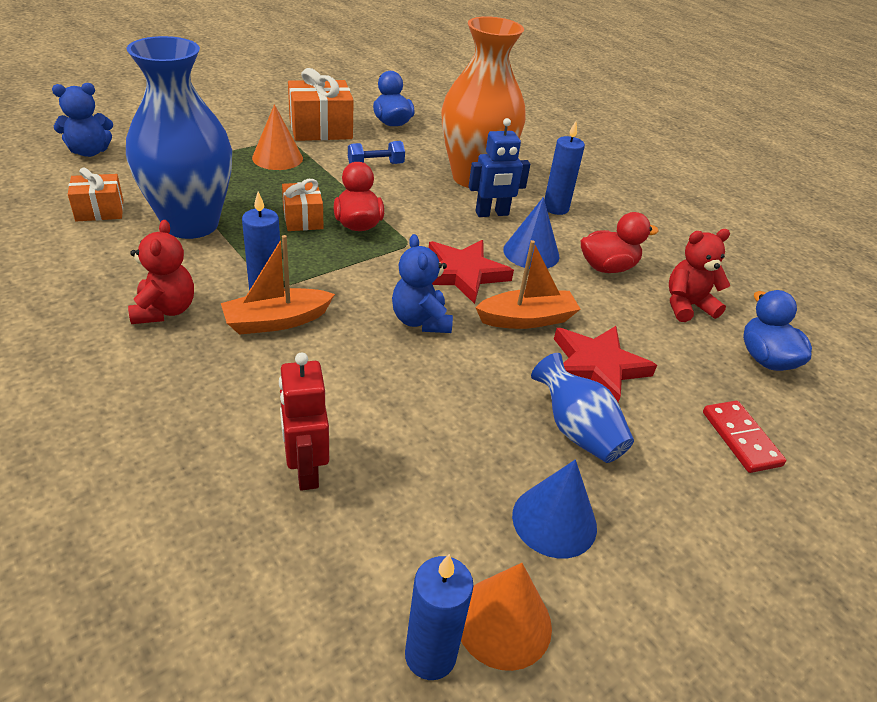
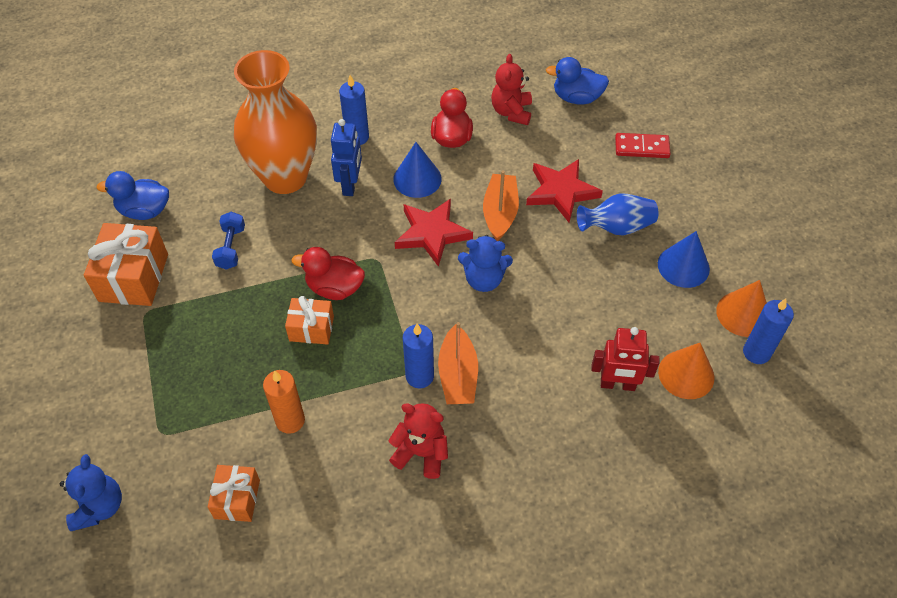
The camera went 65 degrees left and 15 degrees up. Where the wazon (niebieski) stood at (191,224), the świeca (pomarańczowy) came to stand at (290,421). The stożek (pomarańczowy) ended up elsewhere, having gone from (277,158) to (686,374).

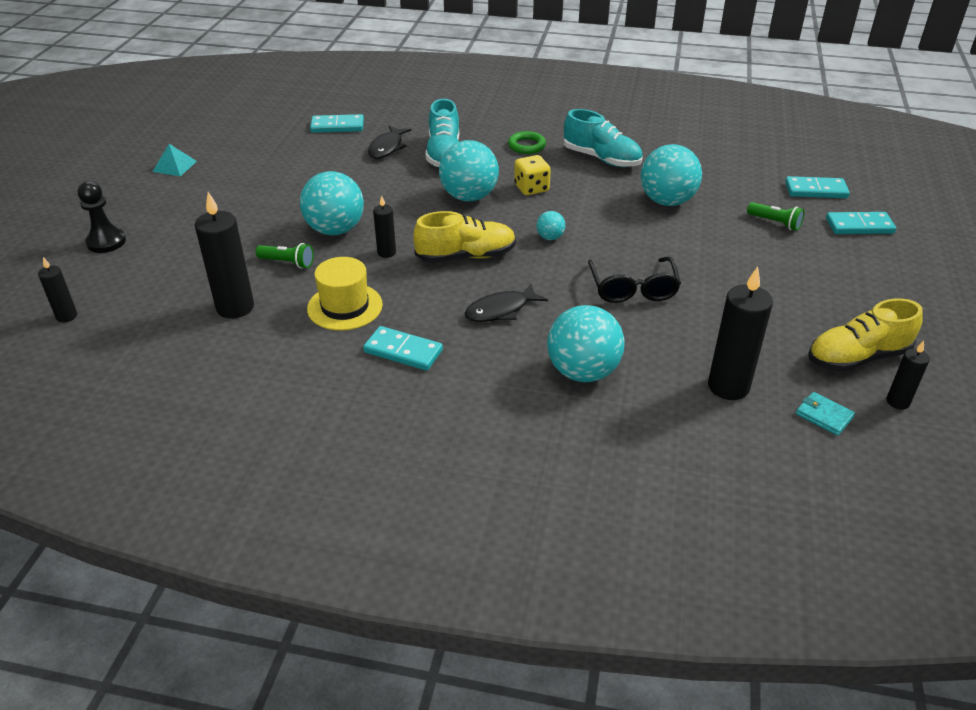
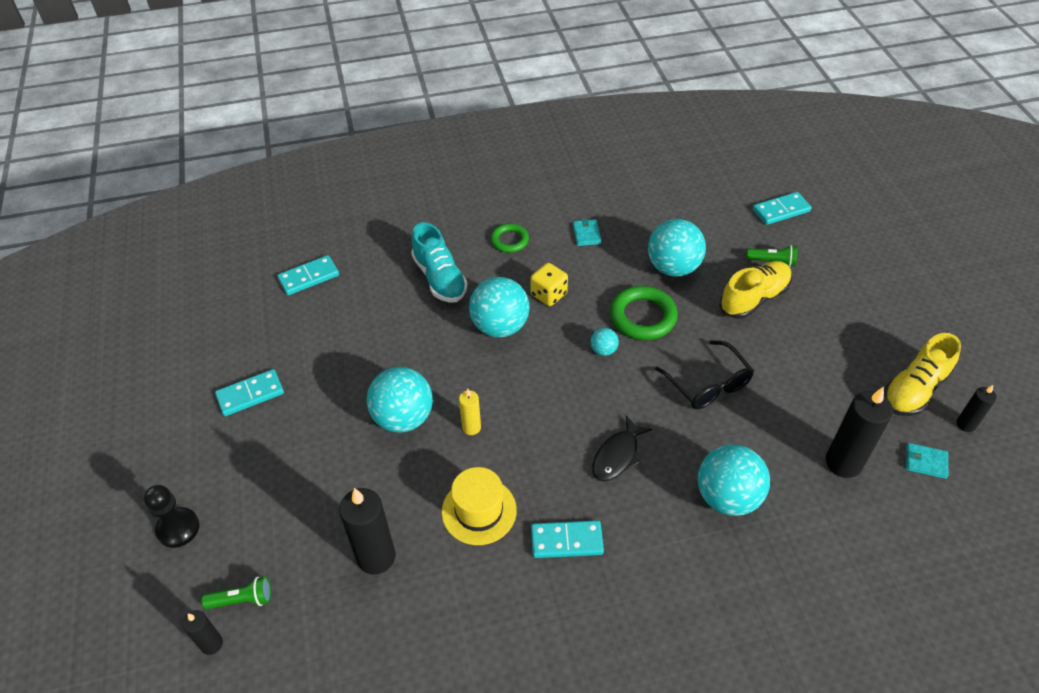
The camera went 25 degrees left and 10 degrees up. The latarka (zielony) ended up elsewhere, having gone from (287,263) to (242,600). The kostka domina (turkusowy) ended up elsewhere, having gone from (859,226) to (250,394). What was the świeca (czarny) at (386,252) turned into the świeca (żółty) at (471,427). Where the but (turkusowy) stood at (601,159), the portfel (turkusowy) came to stand at (586,234). The second view gained the pierścień (zielony) at (642,317). The but (żółty) ended up elsewhere, having gone from (466,256) to (754,298). The second view lost the piramida (turkusowy) at (174,166). The second view lost the ryba (czarny) at (387,147).

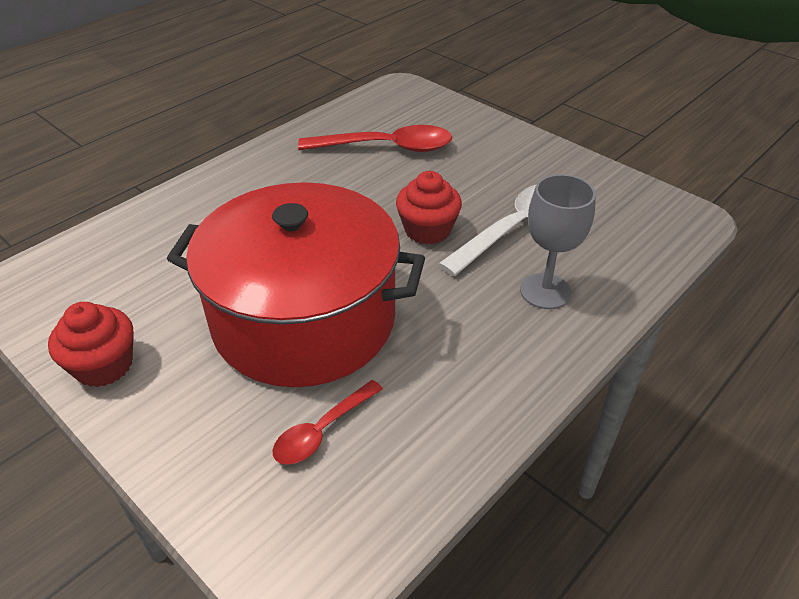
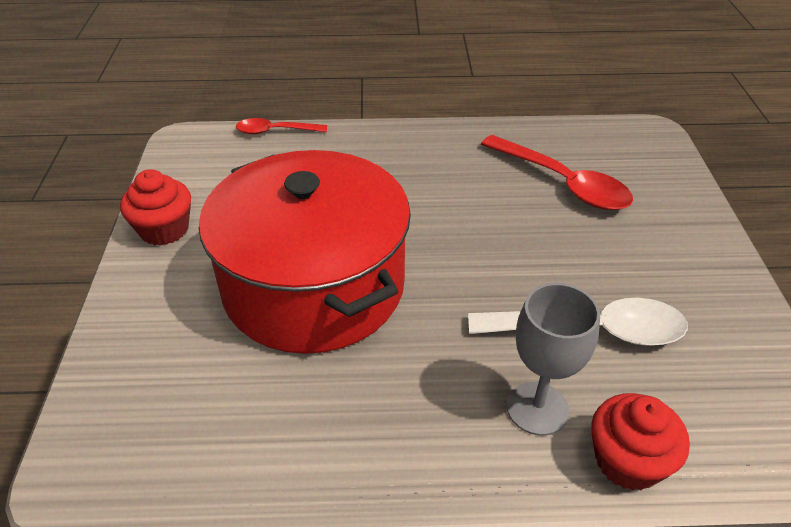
The camera went 45 degrees right and 0 degrees up. The łyżka (czerwony) ended up elsewhere, having gone from (322,431) to (275,131). The muffinka (czerwony) ended up elsewhere, having gone from (427,230) to (628,461).

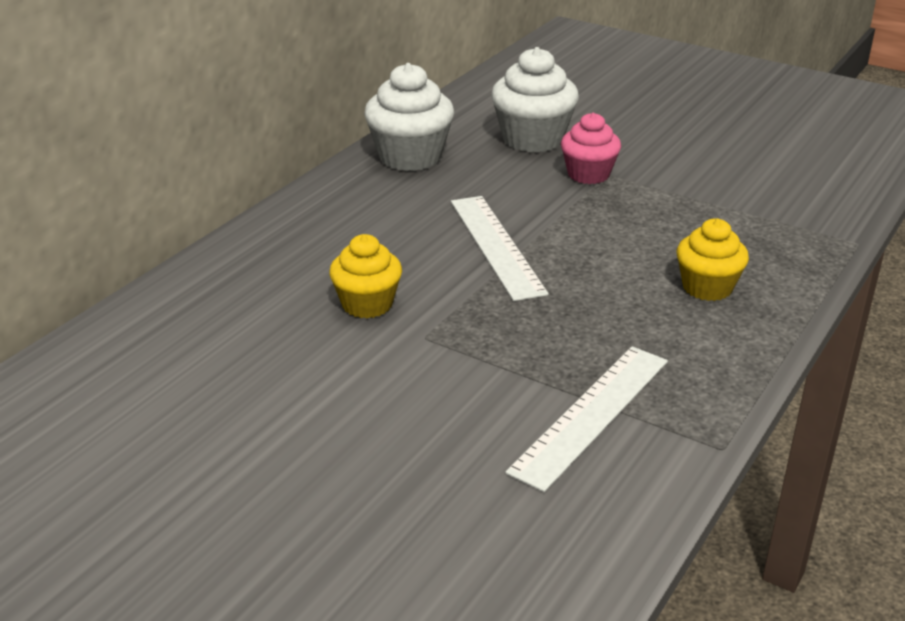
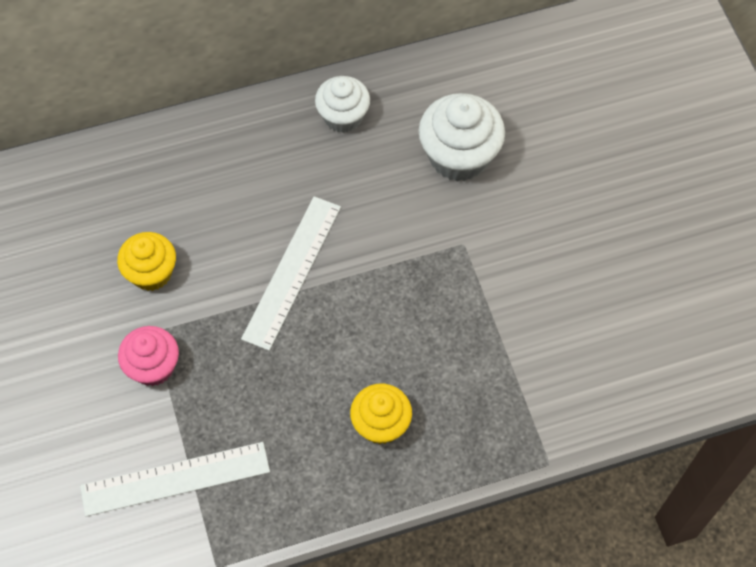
The camera went 40 degrees right and 30 degrees up. The muffinka (różowy) ended up elsewhere, having gone from (588,174) to (153,367). The size of the muffinka (biały) at (410,157) changed by a factor of 0.66.

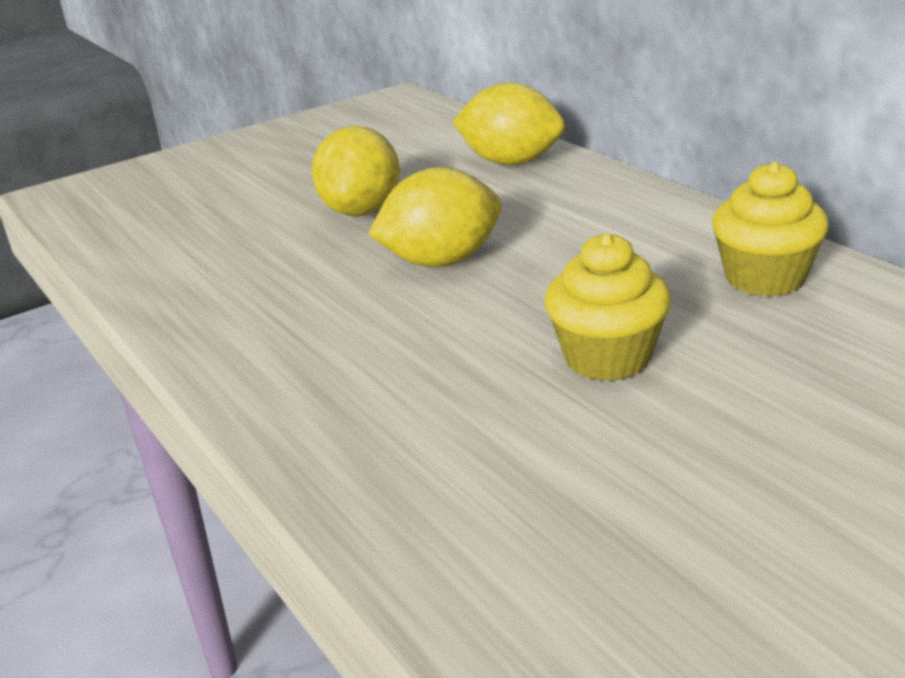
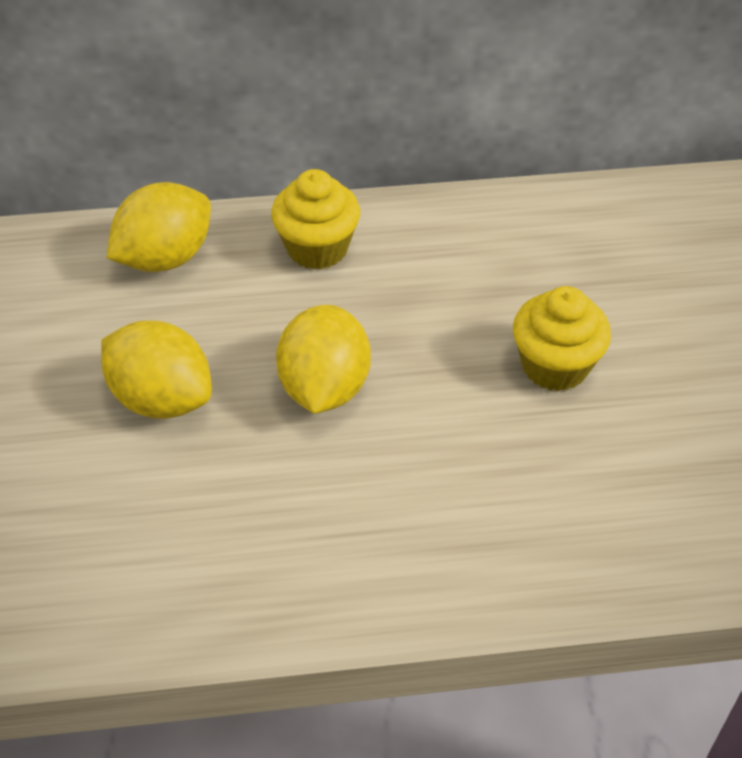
The camera went 65 degrees left and 20 degrees up. The muffinka (żółty) ended up elsewhere, having gone from (764,278) to (317,248).

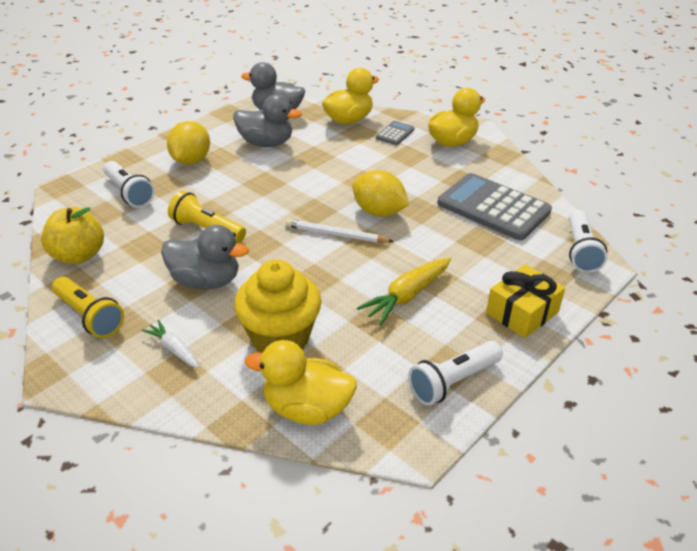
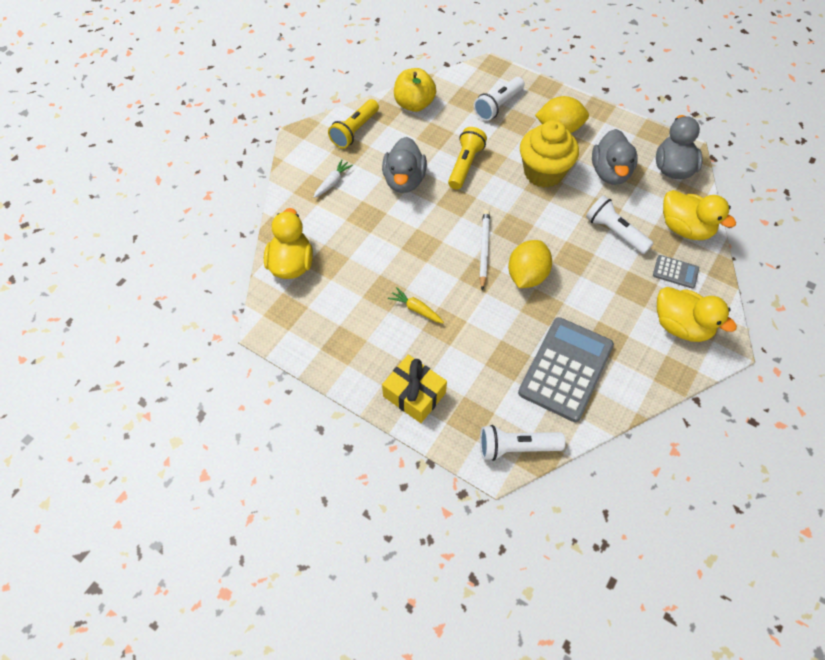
The camera went 80 degrees right and 20 degrees up. The size of the marchewka (żółty) at (407,296) changed by a factor of 0.61. The muffinka (żółty) ended up elsewhere, having gone from (280,337) to (543,172). The latarka (biały) ended up elsewhere, having gone from (453,382) to (614,232).

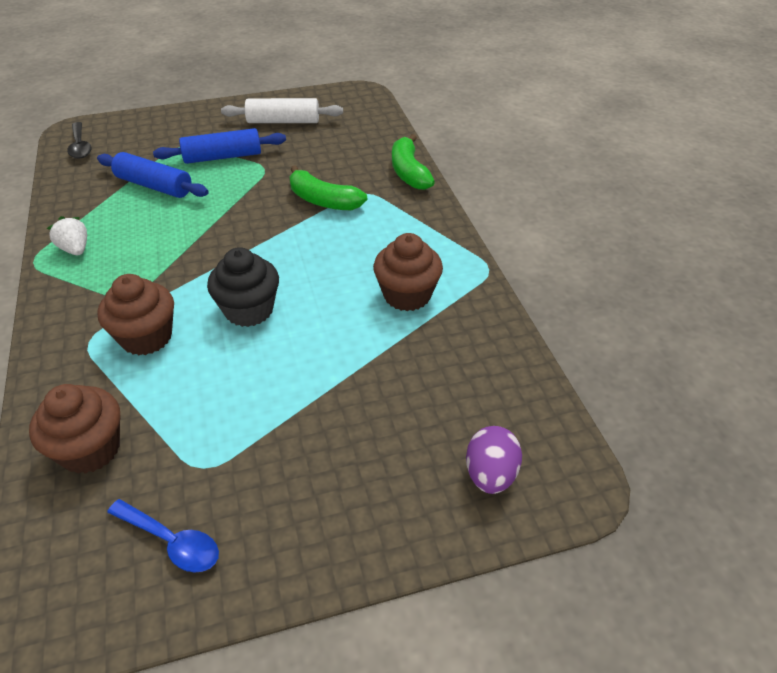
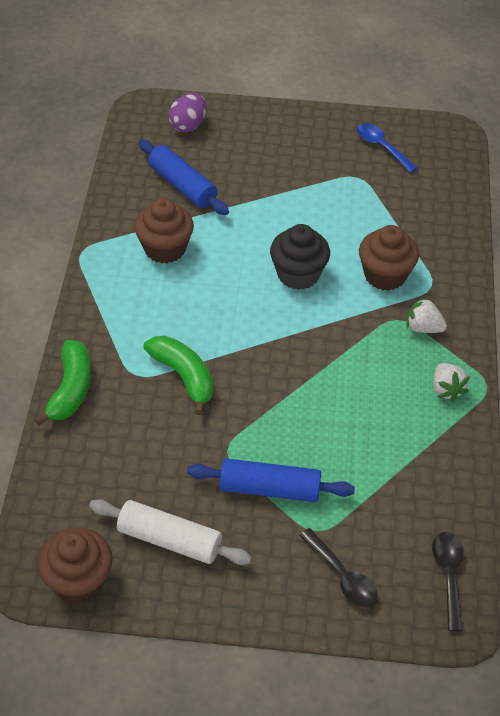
The camera went 160 degrees left and 5 degrees up. The muffinka (brązowy) ended up elsewhere, having gone from (90,449) to (78,581). The wałek do ciasta (niebieski) ended up elsewhere, having gone from (154,186) to (183,185). The second view gained the łyżka (czarny) at (342,576). The second view gained the truskawka (biały) at (423,328).

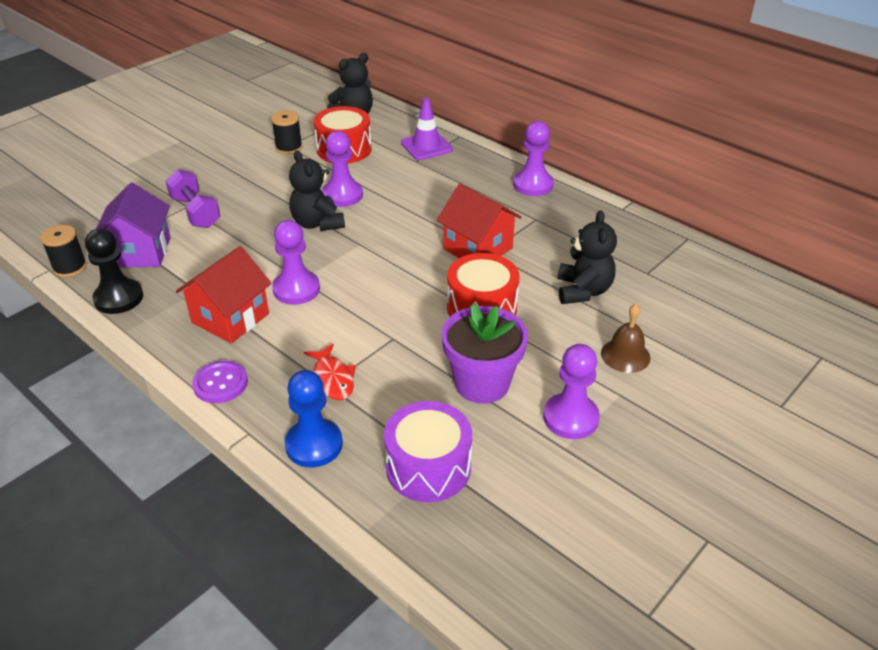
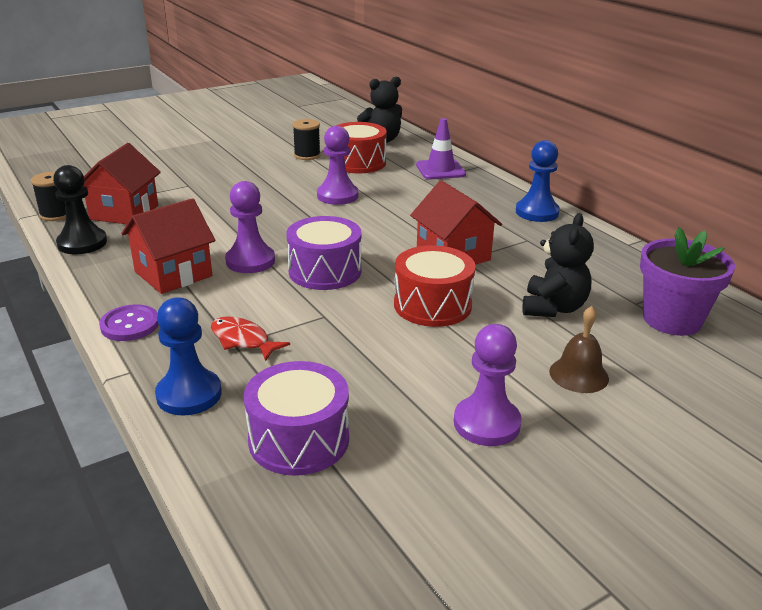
The camera went 15 degrees right and 10 degrees down. What was the domek (fioletowy) at (140,252) turned into the domek (czerwony) at (124,212). The ryba (czerwony) at (333,379) ended up facing another way, 135 degrees clockwise from before. The second view gained the bęben (fioletowy) at (325,271). What was the pionek (fioletowy) at (533,185) turned into the pionek (niebieski) at (537,212). The doniczka (fioletowy) ended up elsewhere, having gone from (482,383) to (672,320). The second view lost the hantel (fioletowy) at (195,212). The second view lost the miś (czarny) at (317,223).

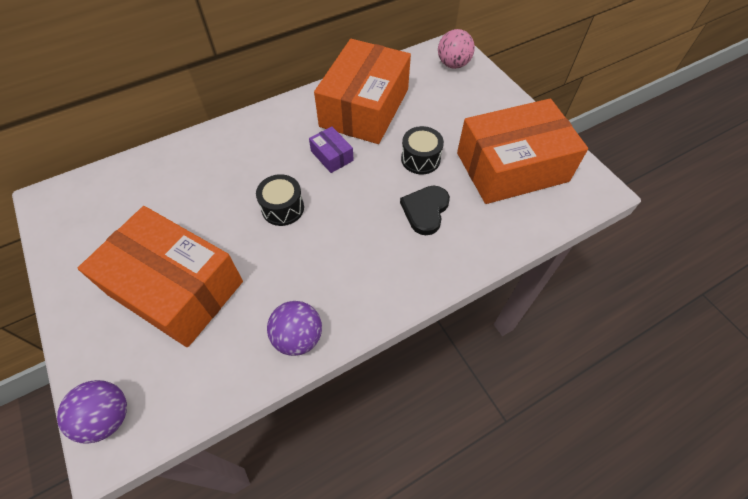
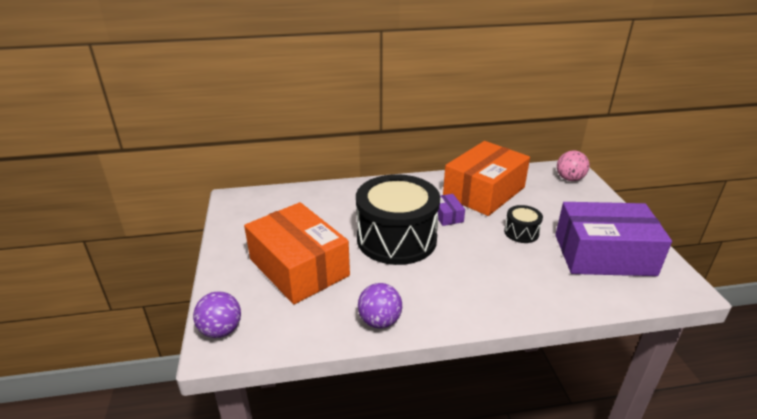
The camera went 20 degrees right and 25 degrees down. The size of the bęben (czarny) at (283,208) changed by a factor of 2.31. What was the pudełko (pomarańczowy) at (512,167) turned into the pudełko (fioletowy) at (604,255). The second view lost the serce (czarny) at (425,210).

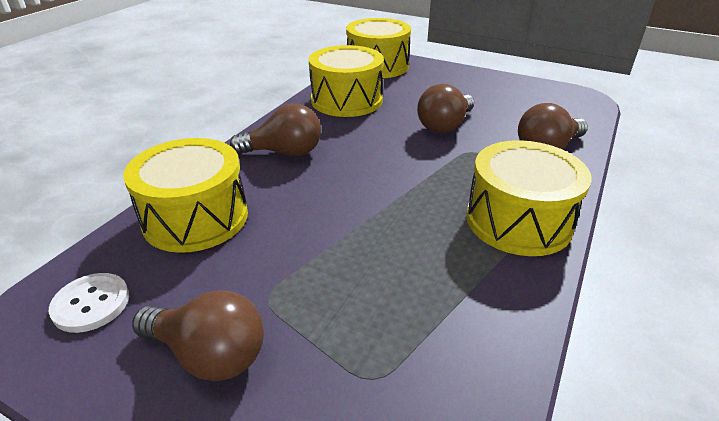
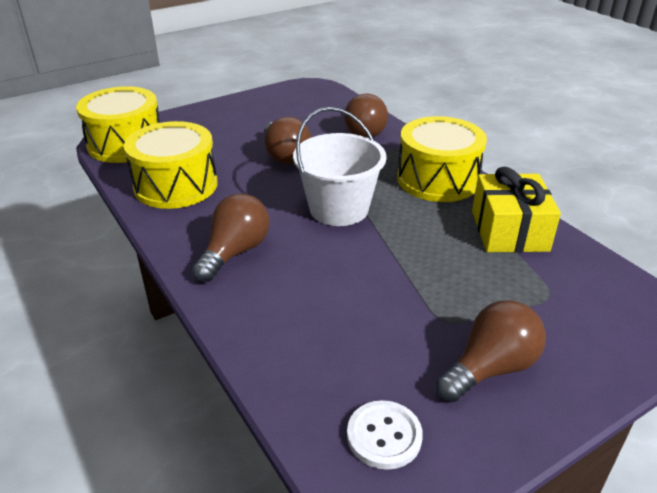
The camera went 60 degrees left and 0 degrees up. The second view gained the wiadro (biały) at (339,209). The second view gained the prezent (żółty) at (509,230). The second view lost the bęben (żółty) at (195,218).

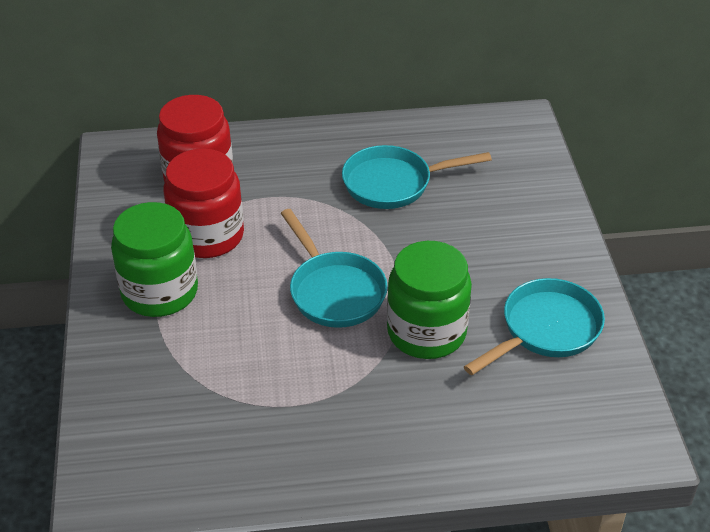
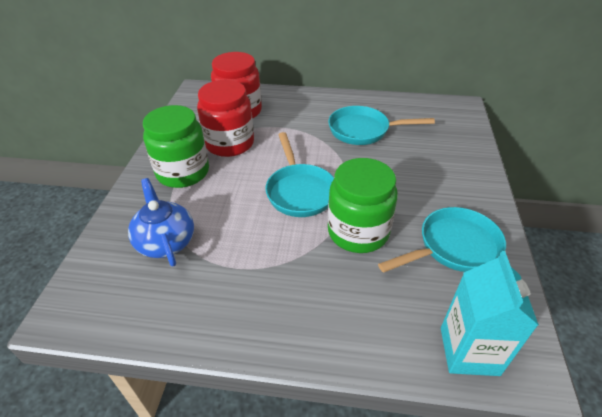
The camera went 15 degrees right and 0 degrees up. The second view gained the imbryk (niebieski) at (165,241). The second view gained the karton mleka (turkusowy) at (469,351).

